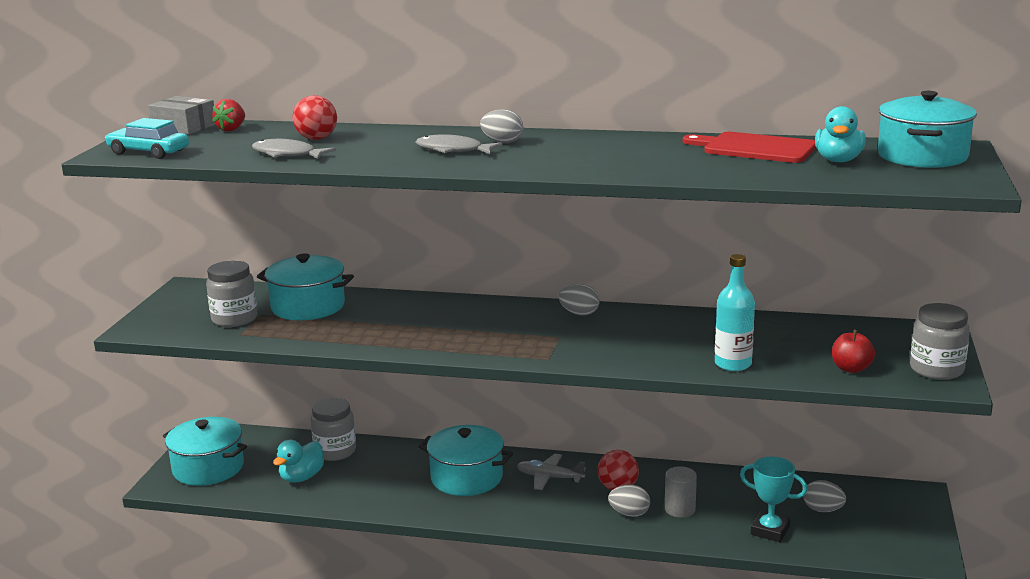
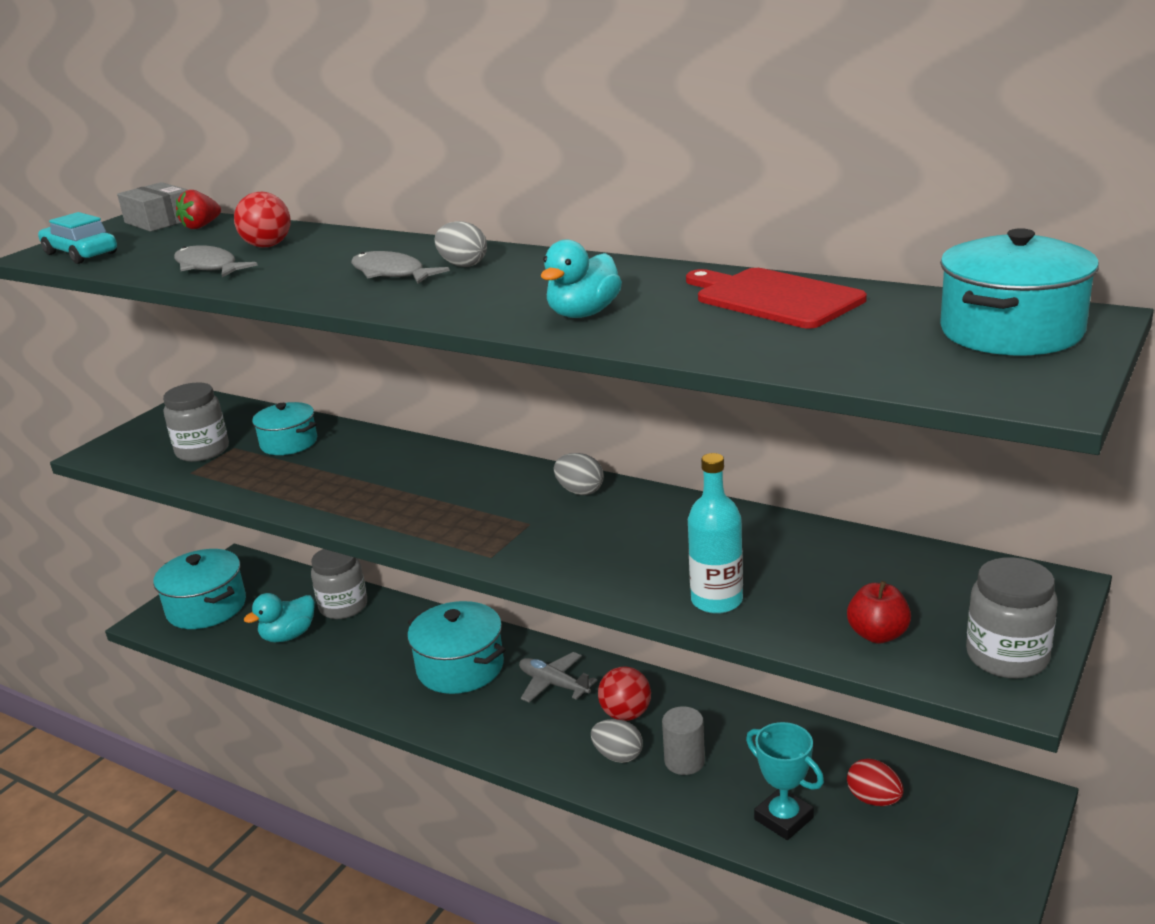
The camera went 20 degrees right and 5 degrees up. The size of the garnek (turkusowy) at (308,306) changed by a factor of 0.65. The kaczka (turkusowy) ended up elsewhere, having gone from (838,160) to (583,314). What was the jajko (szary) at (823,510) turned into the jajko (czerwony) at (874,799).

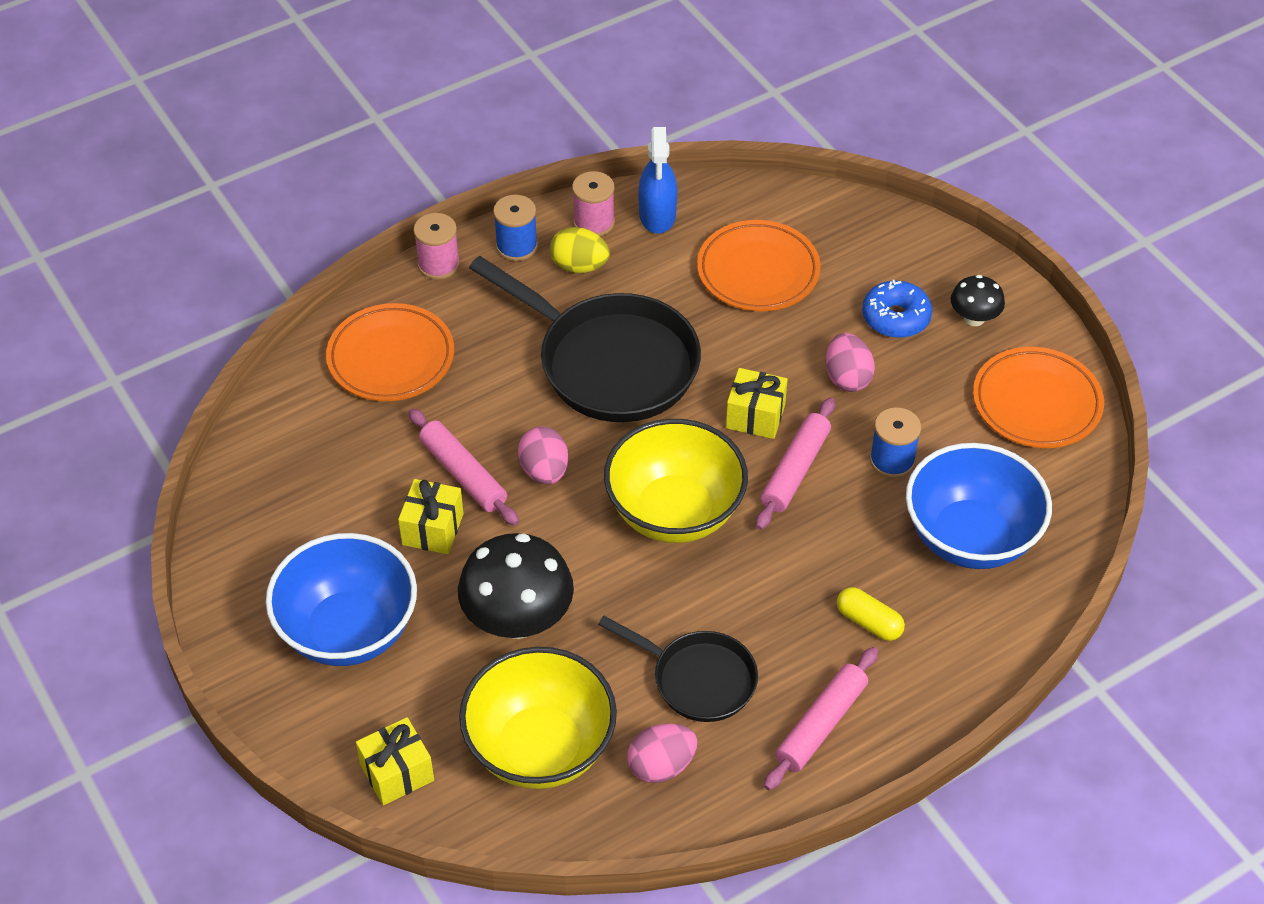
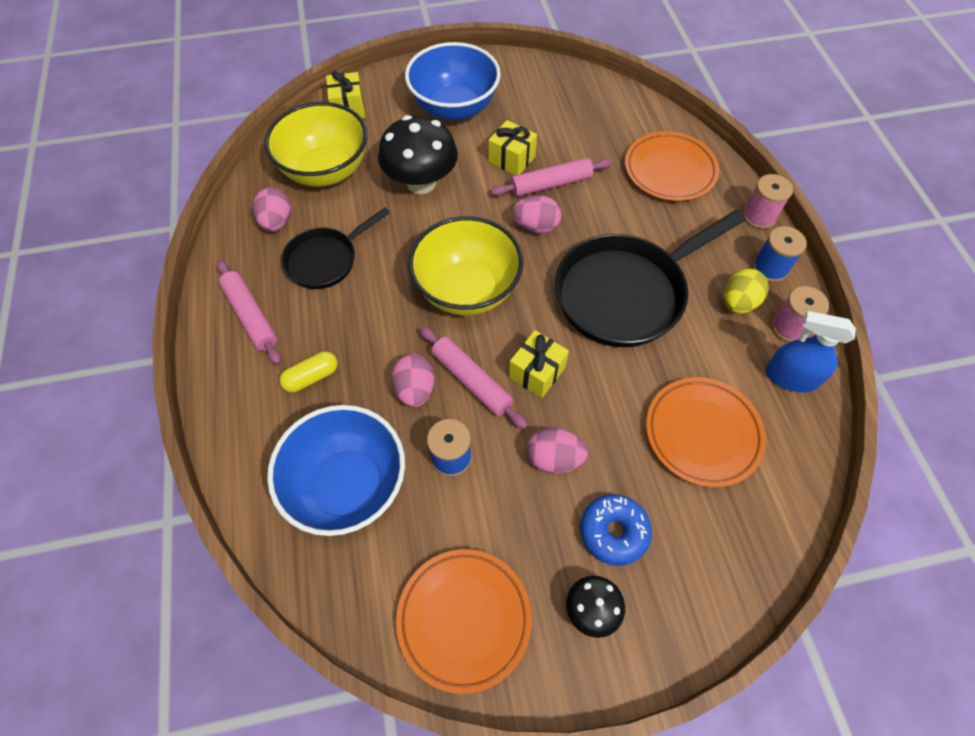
The camera went 110 degrees right and 10 degrees up. The second view gained the jajko (różowy) at (415,390).

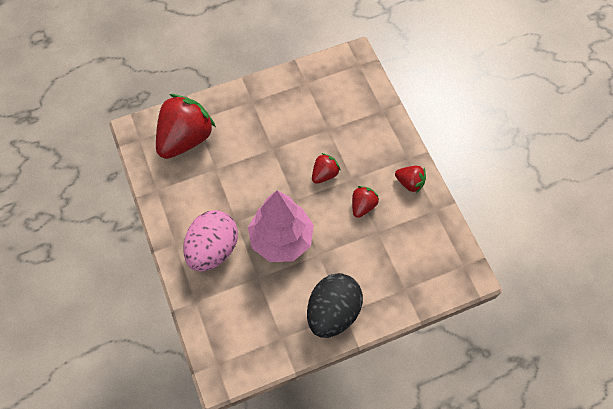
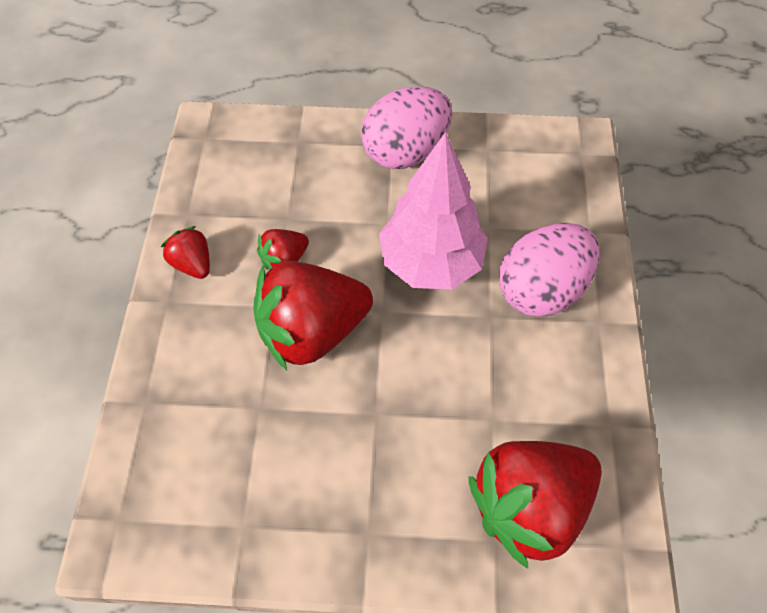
The camera went 155 degrees left and 5 degrees down. The size of the truskawka (czerwony) at (324,174) changed by a factor of 2.10. What was the jajko (czarny) at (333,312) turned into the jajko (różowy) at (405,152).

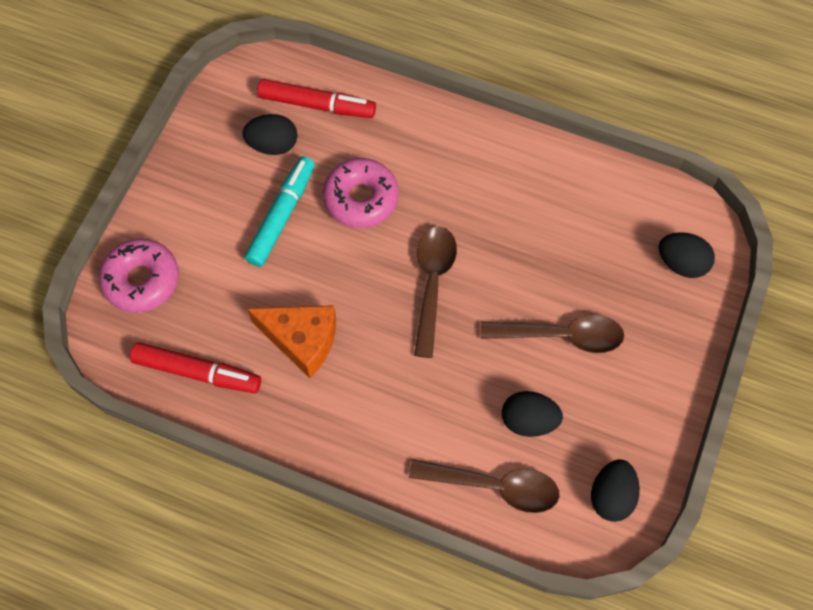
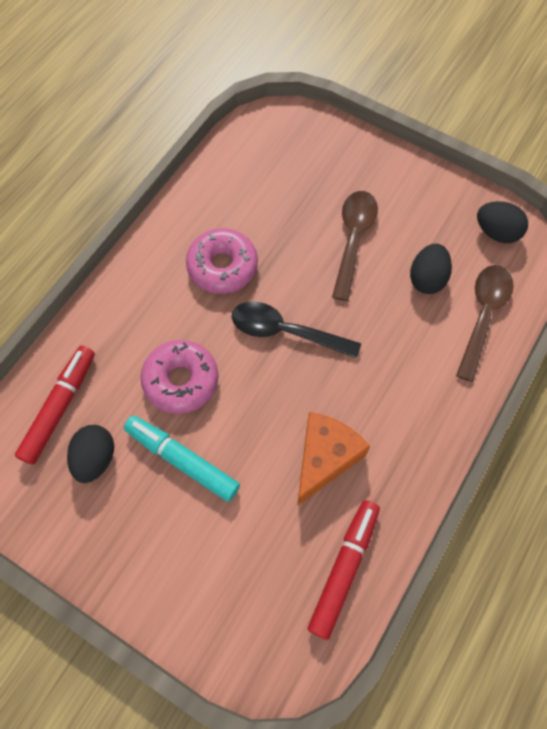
The camera went 80 degrees left and 0 degrees up. The donut (różowy) ended up elsewhere, having gone from (141,280) to (222,267). What was the łyżka (brązowy) at (432,283) turned into the łyżka (czarny) at (285,331). The second view lost the jajko (czarny) at (681,263).

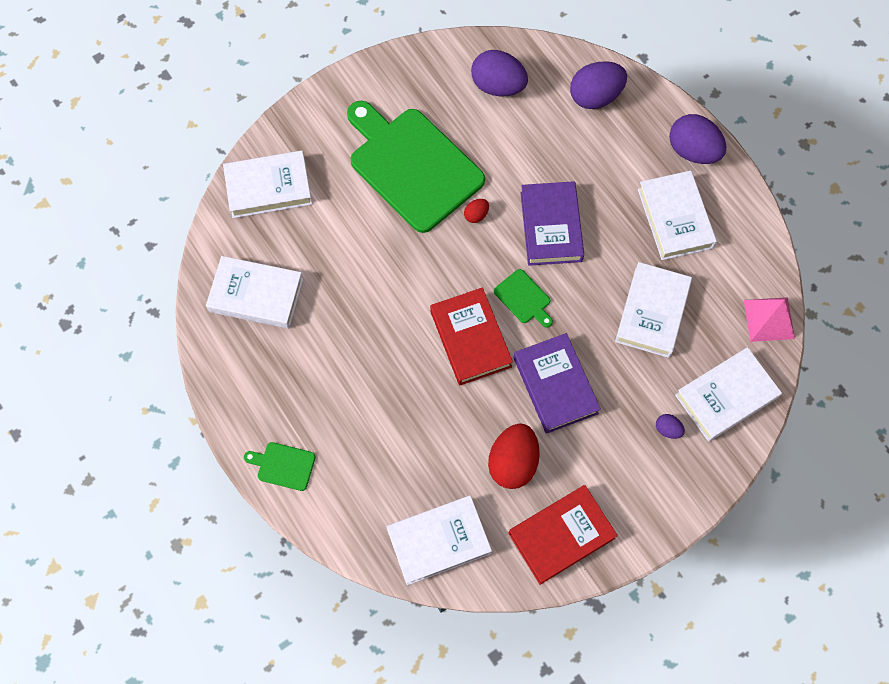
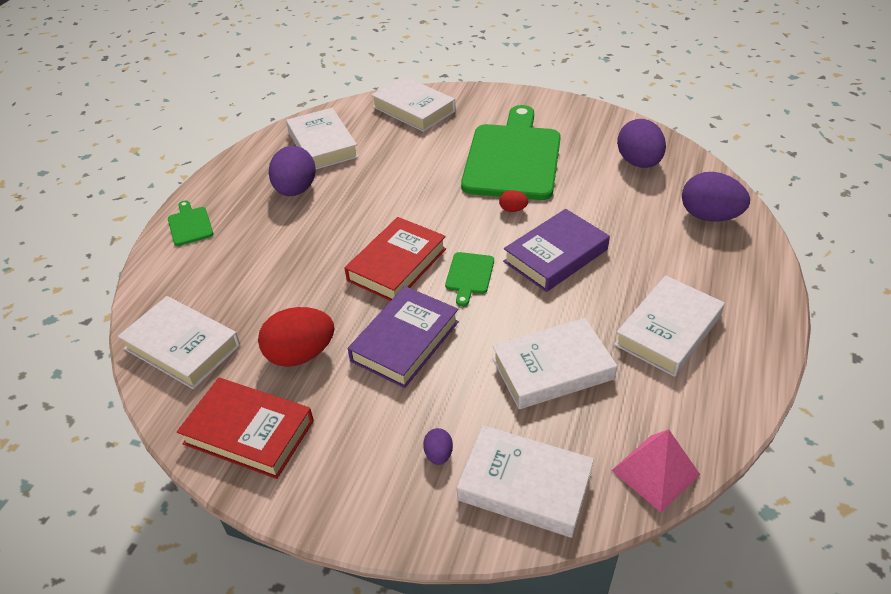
The camera went 55 degrees right and 25 degrees down. The jajko (fioletowy) ended up elsewhere, having gone from (692,151) to (295,190).

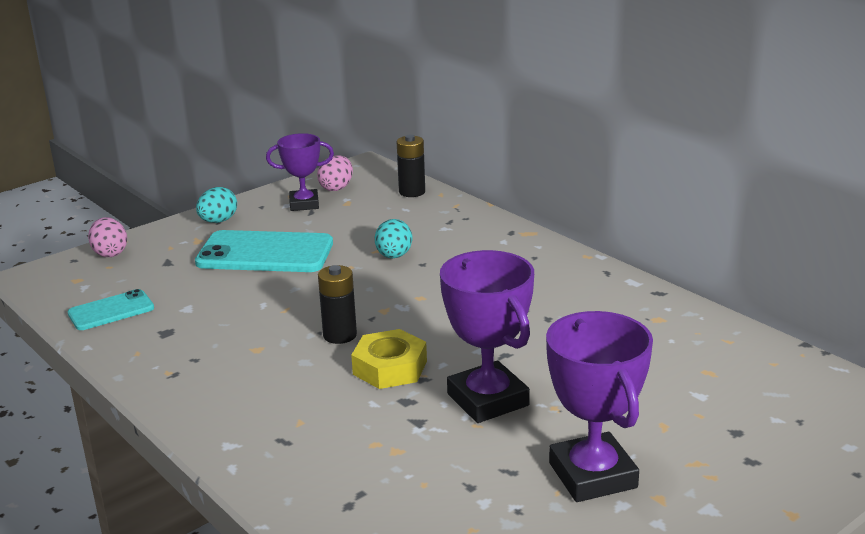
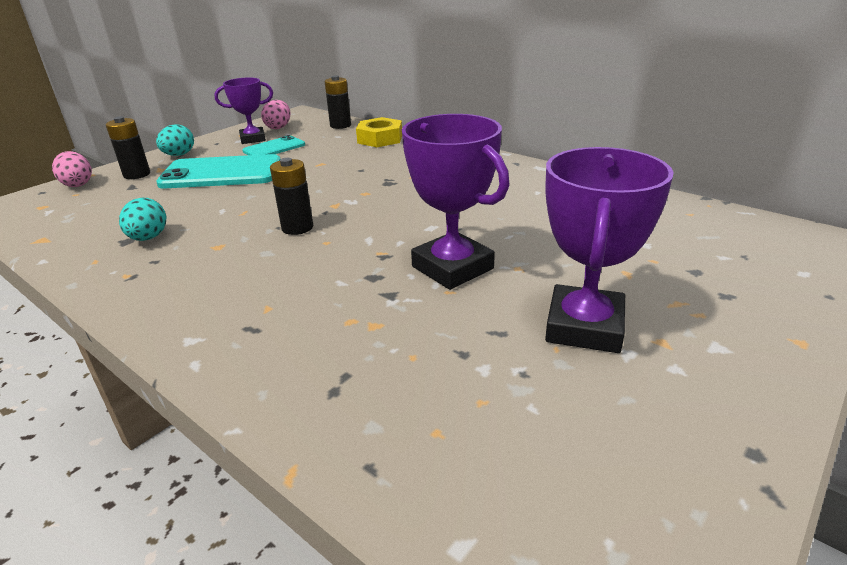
The camera went 10 degrees left and 5 degrees up. The second view gained the bateria (czarny) at (137,174). The jajko (turkusowy) ended up elsewhere, having gone from (394,256) to (148,238). The telefon (turkusowy) ended up elsewhere, having gone from (111,311) to (274,148). The nakrętka (żółty) ended up elsewhere, having gone from (390,368) to (380,139). The puchar (fioletowy) at (592,475) ended up facing another way, 45 degrees clockwise from before.

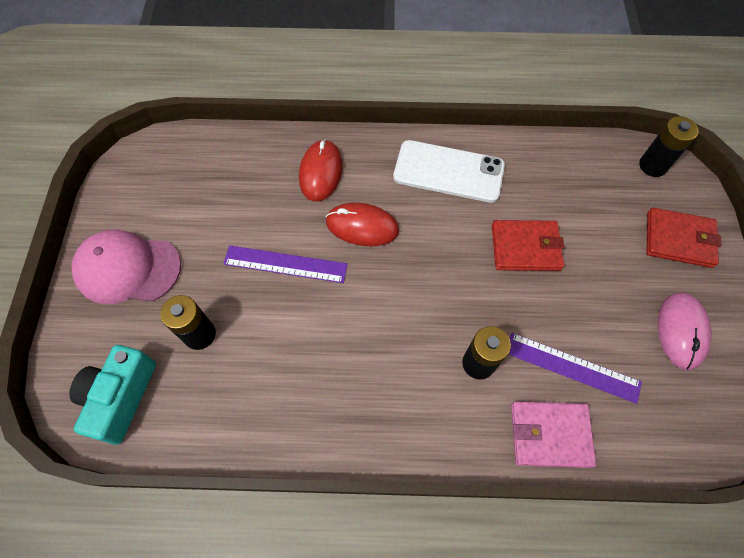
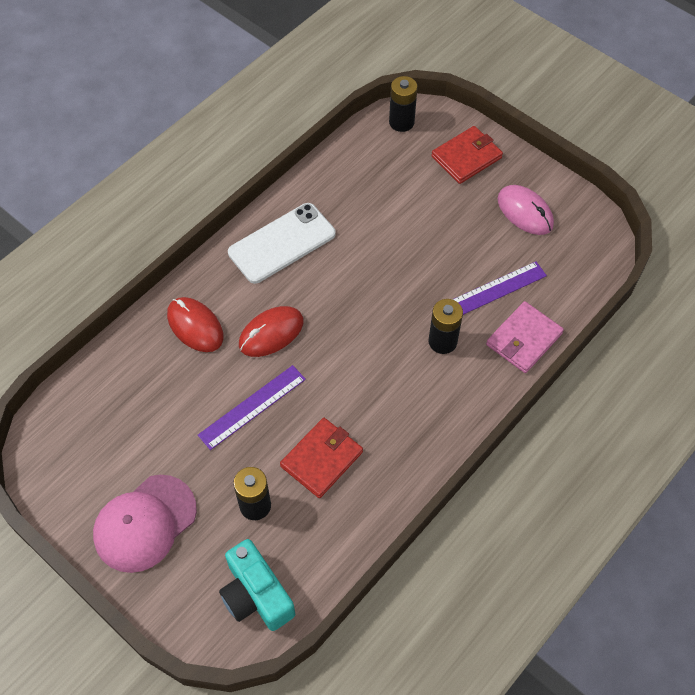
The camera went 50 degrees left and 5 degrees down. The portfel (czerwony) ended up elsewhere, having gone from (525,247) to (322,459).

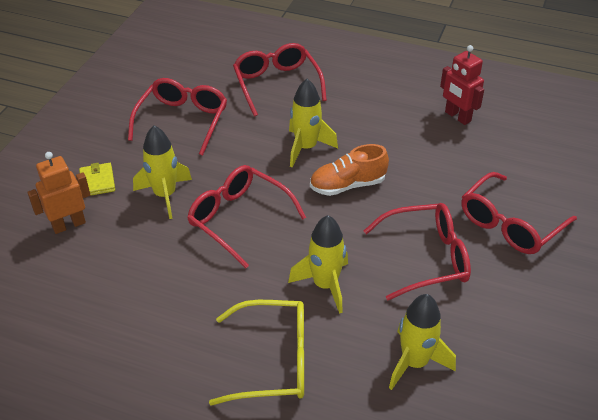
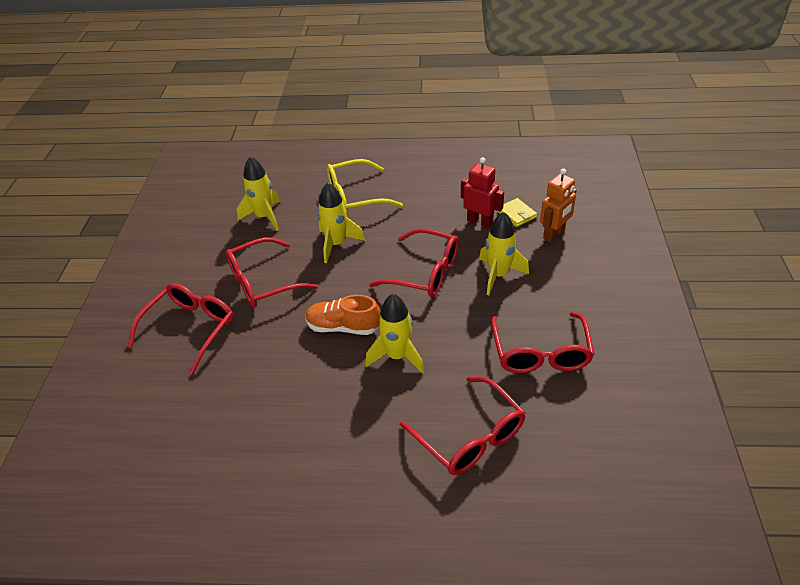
The camera went 165 degrees right and 0 degrees up. The but (pomarańczowy) at (347,185) ended up facing another way, 135 degrees counterclockwise from before. The robot (czerwony) ended up elsewhere, having gone from (457,117) to (480,222). The portfel (żółty) ended up elsewhere, having gone from (97,181) to (516,214).

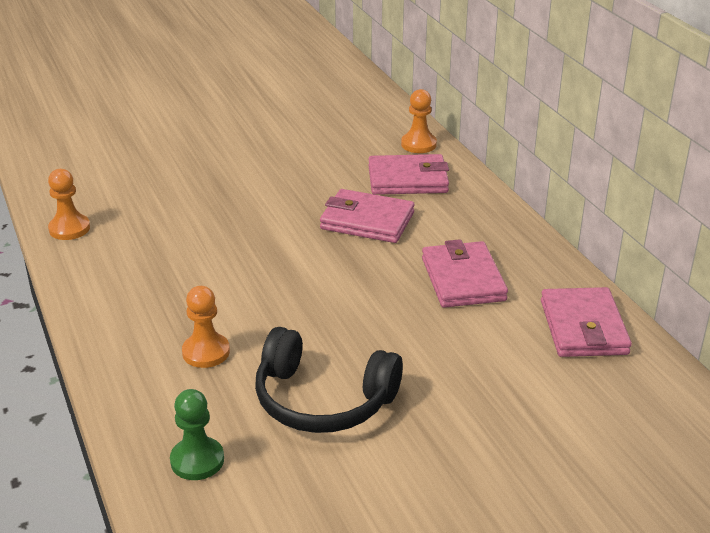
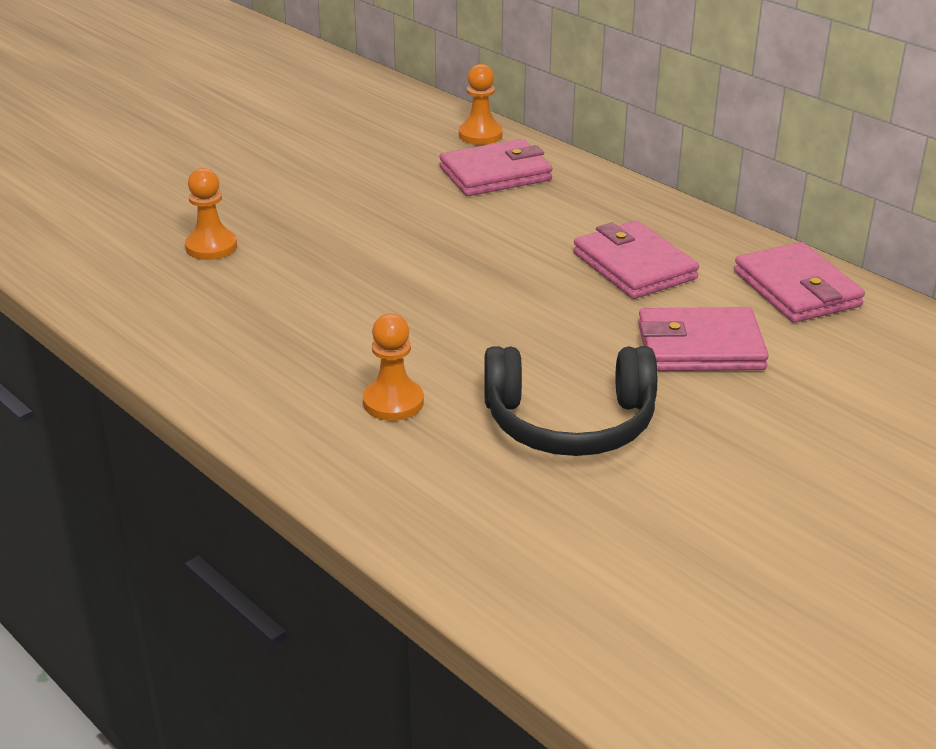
The camera went 20 degrees left and 0 degrees up. The pionek (pomarańczowy) ended up elsewhere, having gone from (69,229) to (211,247). The portfel (różowy) ended up elsewhere, having gone from (367,221) to (700,347). The second view lost the pionek (zielony) at (197,460).

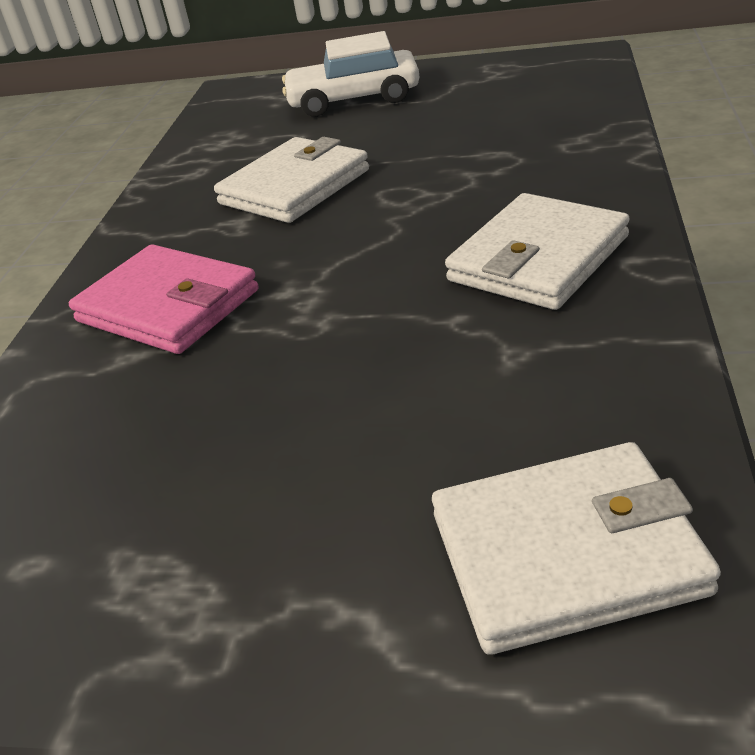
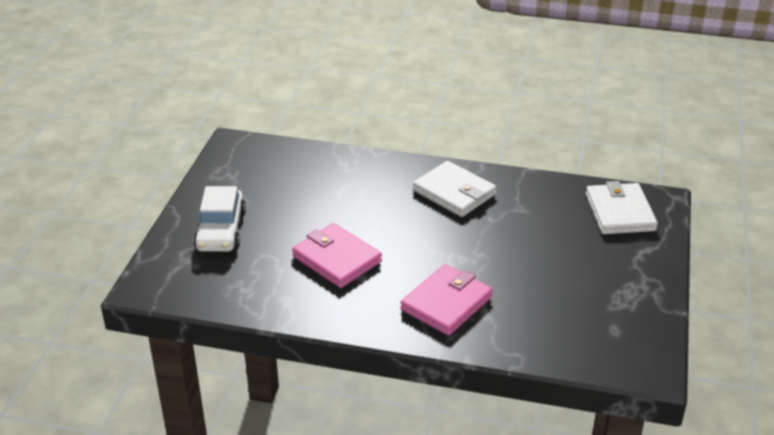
The camera went 90 degrees left and 0 degrees up. What was the portfel (biały) at (294,187) turned into the portfel (różowy) at (336,259).

